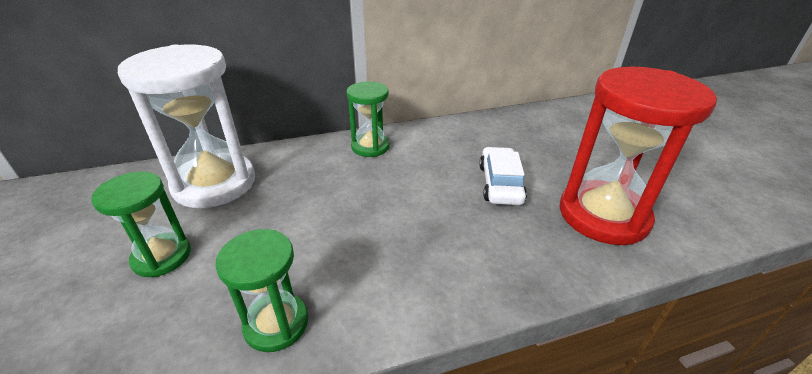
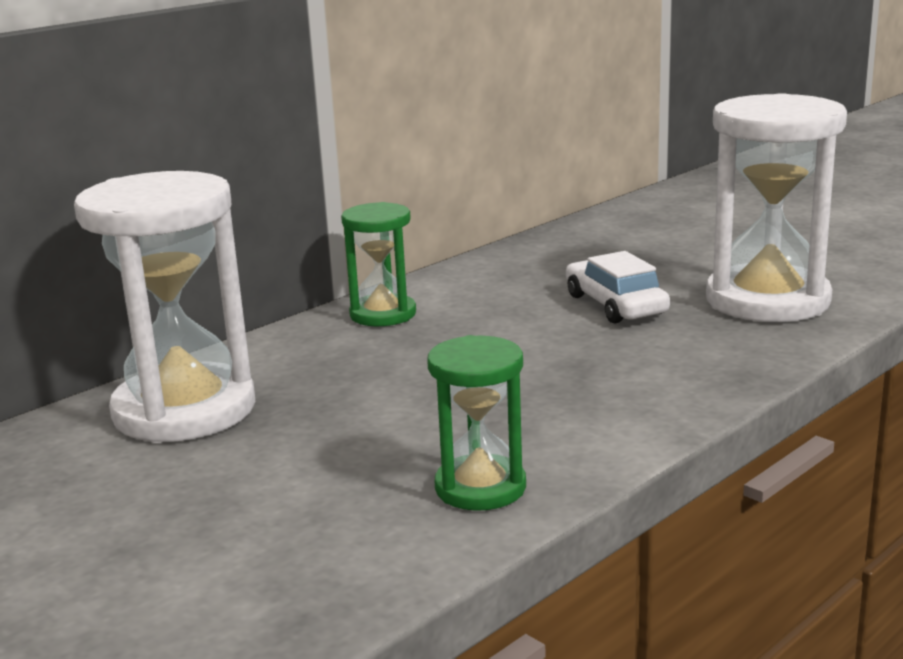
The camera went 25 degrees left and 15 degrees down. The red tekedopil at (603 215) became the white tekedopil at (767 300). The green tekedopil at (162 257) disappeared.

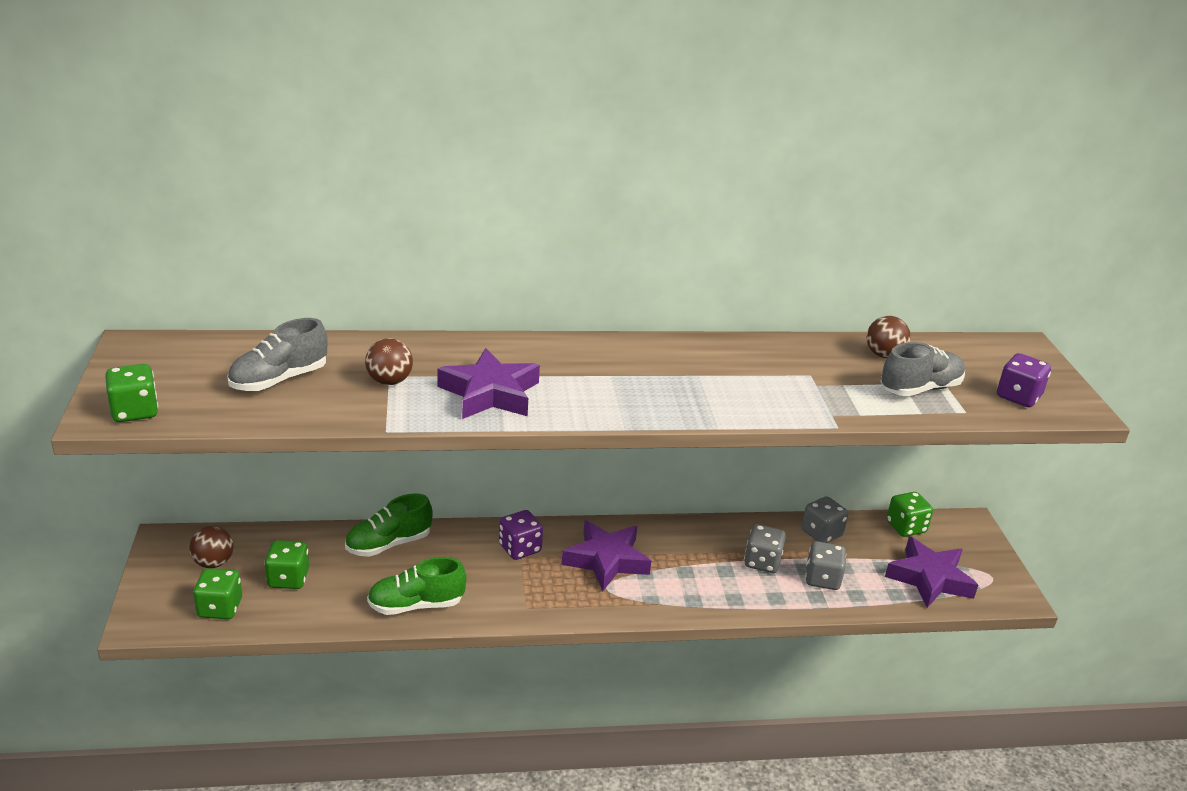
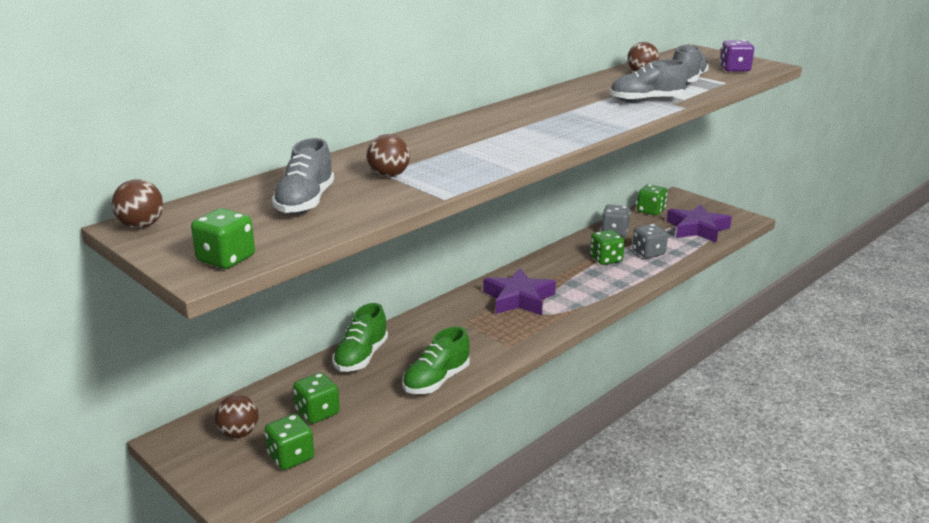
The camera went 35 degrees left and 5 degrees down. The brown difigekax at (141 226) appeared. The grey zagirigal at (762 562) became the green zagirigal at (606 259). The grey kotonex at (646 101) appeared. The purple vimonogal at (490 393) disappeared. The purple zagirigal at (520 548) disappeared.

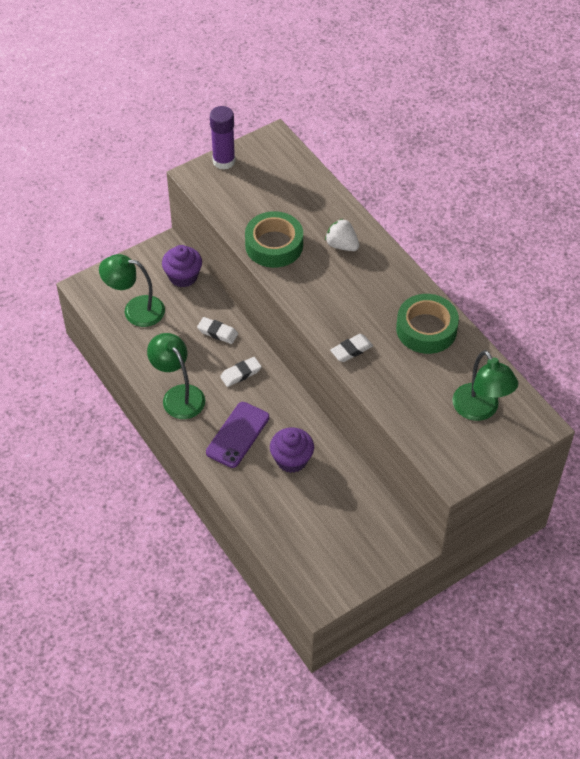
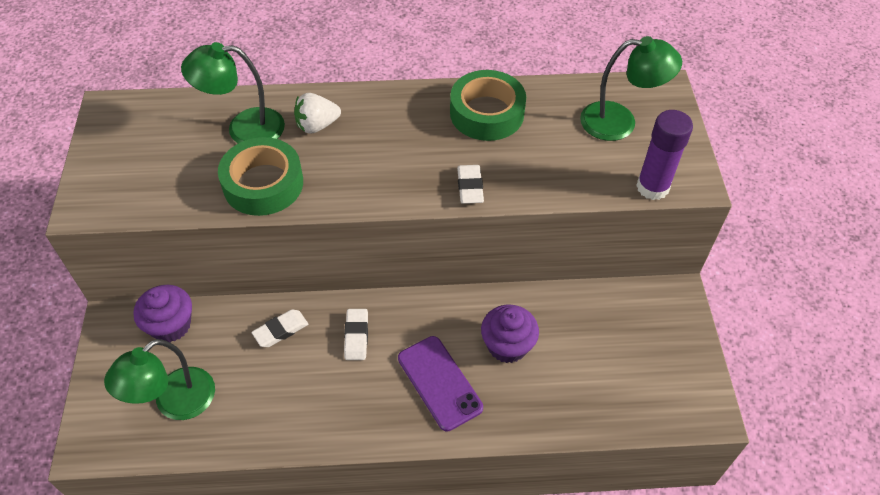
The camera went 60 degrees left and 0 degrees up. The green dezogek moved from (178 395) to (244 128). The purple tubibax moved from (224 161) to (652 187).

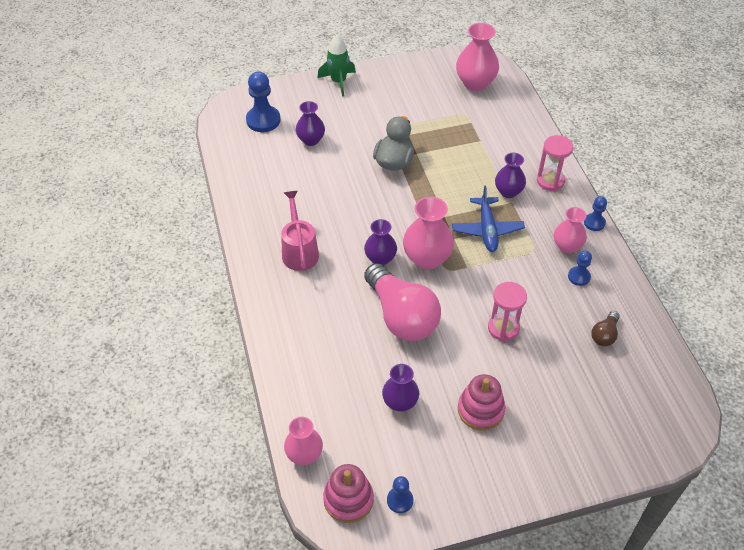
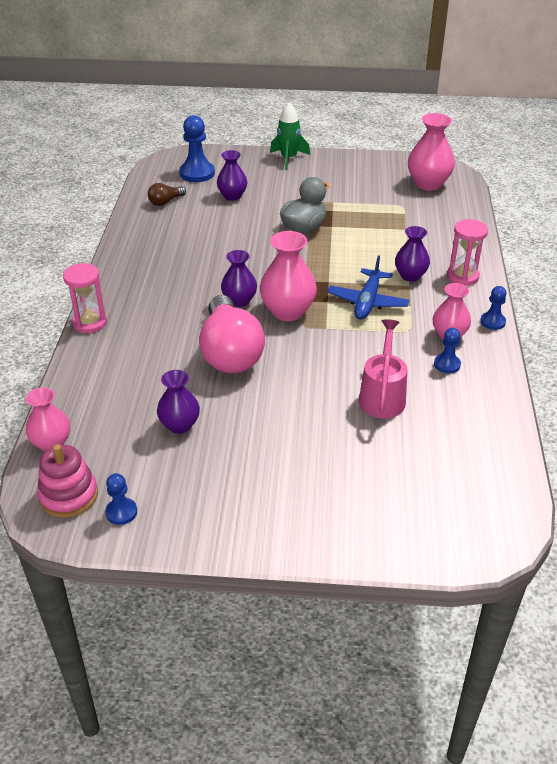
The camera went 20 degrees right and 10 degrees down. The pink tekedopil moved from (503 328) to (90 323). The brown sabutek moved from (604 335) to (165 202). The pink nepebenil moved from (299 251) to (382 396). The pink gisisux at (480 410) disappeared.

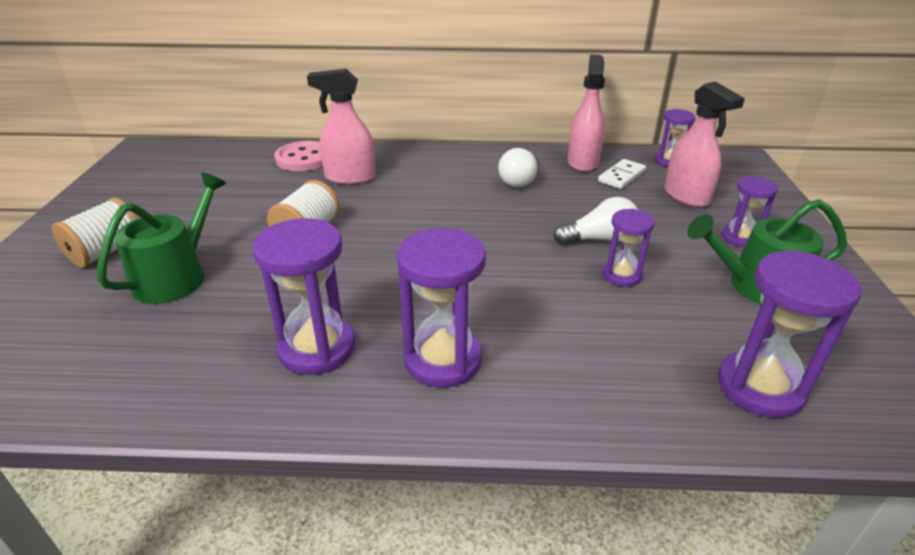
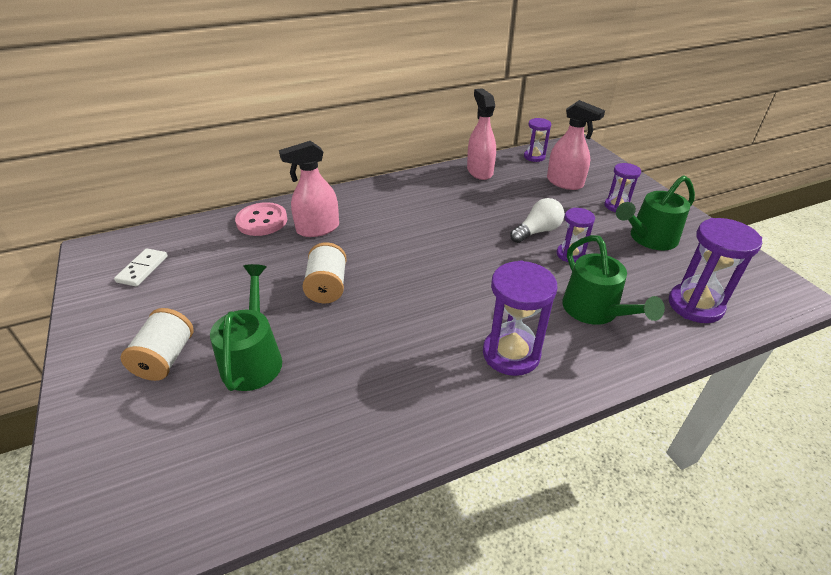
The camera went 25 degrees left and 5 degrees up. The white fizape moved from (621 176) to (142 269). The green nepebenil at (595 311) appeared. The purple tekedopil at (317 348) disappeared. The white sabutek at (519 180) disappeared.

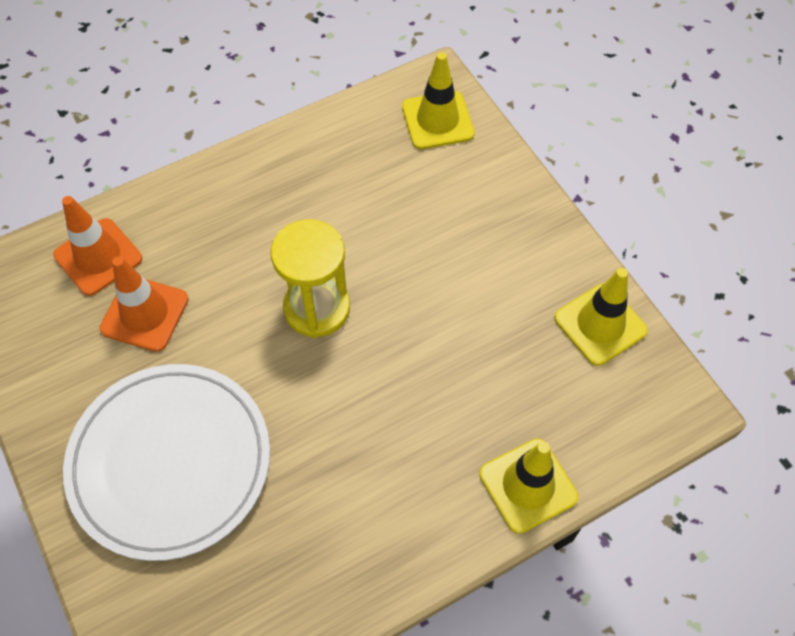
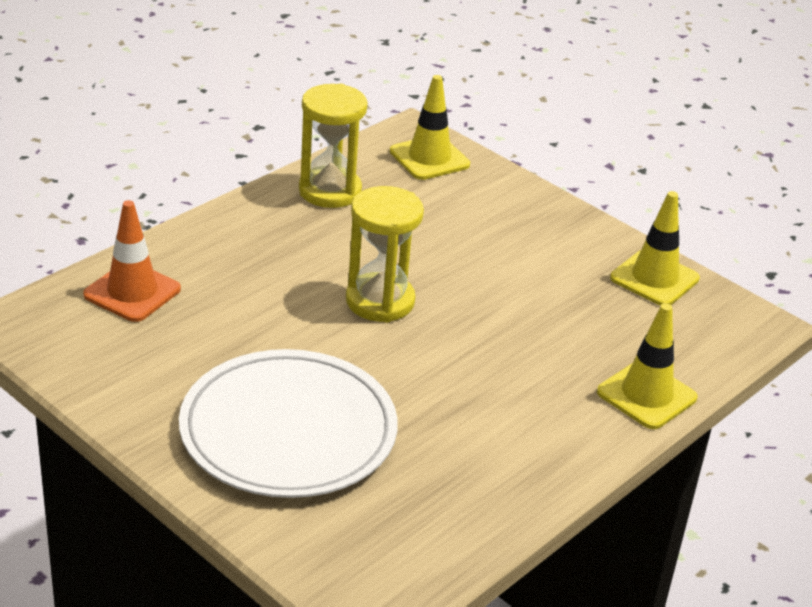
The camera went 20 degrees left and 25 degrees down. The yellow tekedopil at (330 191) appeared. The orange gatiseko at (145 314) disappeared.

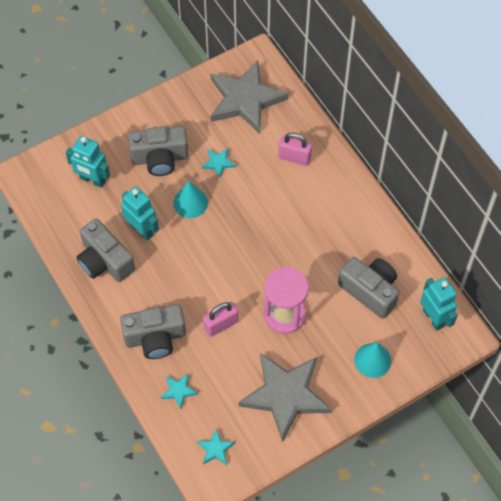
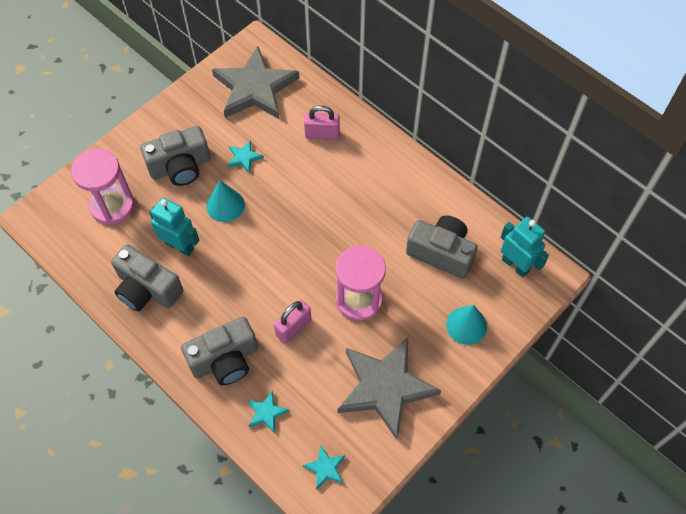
The camera went 15 degrees left and 0 degrees up. The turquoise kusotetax at (92 180) was replaced by the pink tekedopil at (112 206).

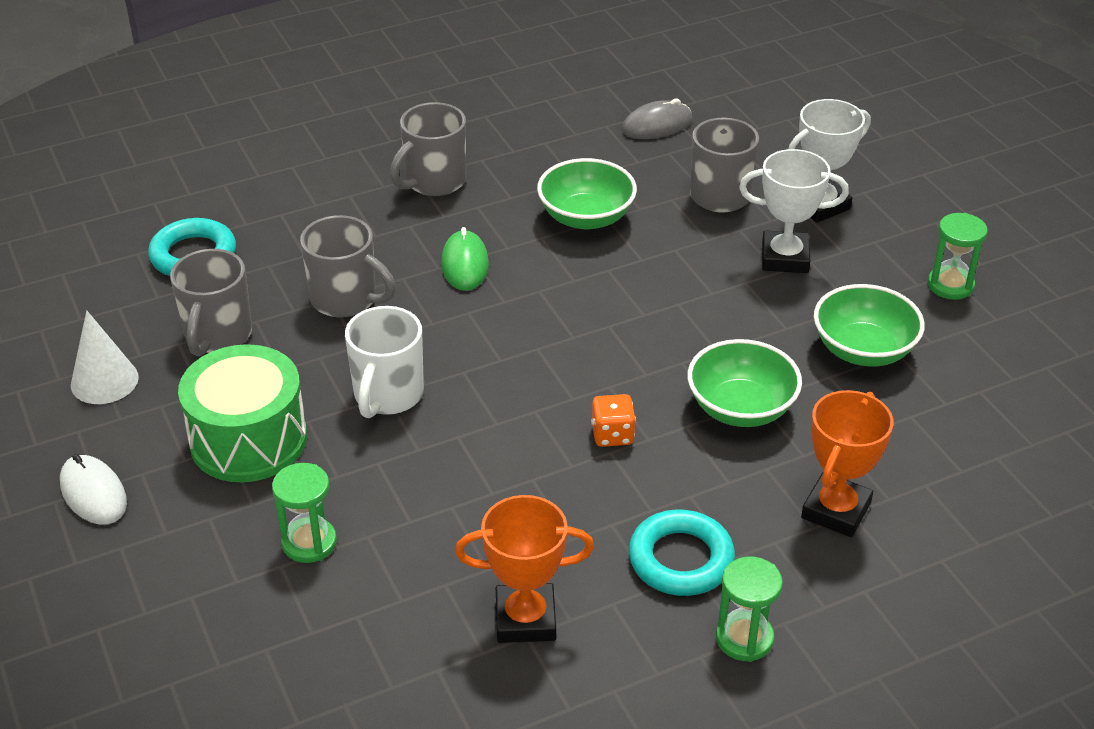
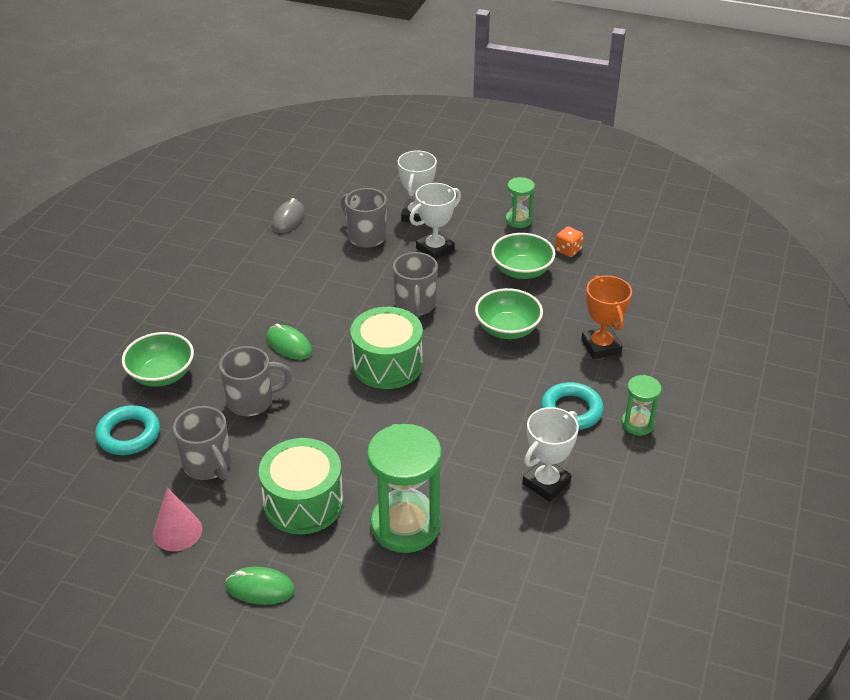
The camera went 45 degrees left and 0 degrees up. The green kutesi moved from (586 217) to (162 375). The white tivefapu at (104 381) became the pink tivefapu at (177 531). The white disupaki at (93 493) became the green disupaki at (260 588). The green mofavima at (387 364) appeared. The green tekedopil at (309 542) changed to 1.95 times the size. The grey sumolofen moved from (434 182) to (415 305). The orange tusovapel at (525 619) became the white tusovapel at (546 483). The orange zagirigal moved from (612 435) to (568 250). The white sumolofen at (388 396) disappeared.

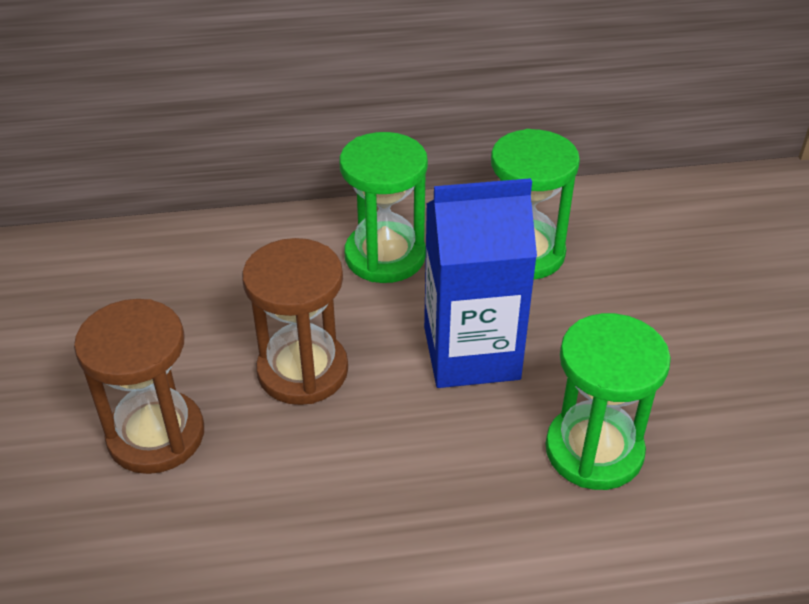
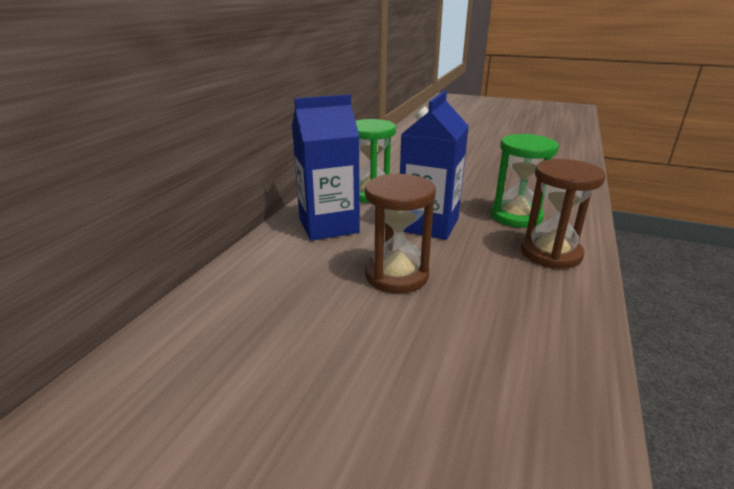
The camera went 60 degrees left and 15 degrees down. The green tekedopil at (385 256) was replaced by the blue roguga at (328 226). The brown tekedopil moved from (156 435) to (550 253).

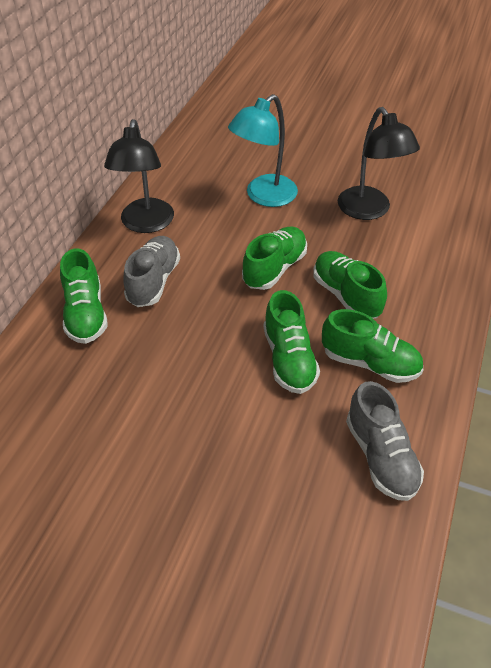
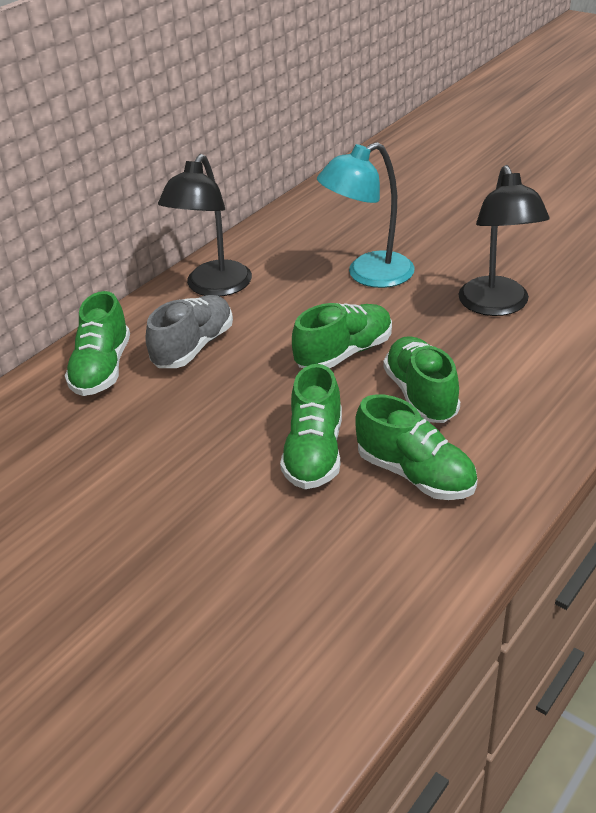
The camera went 20 degrees right and 10 degrees down. The grey kotonex at (380 456) disappeared.

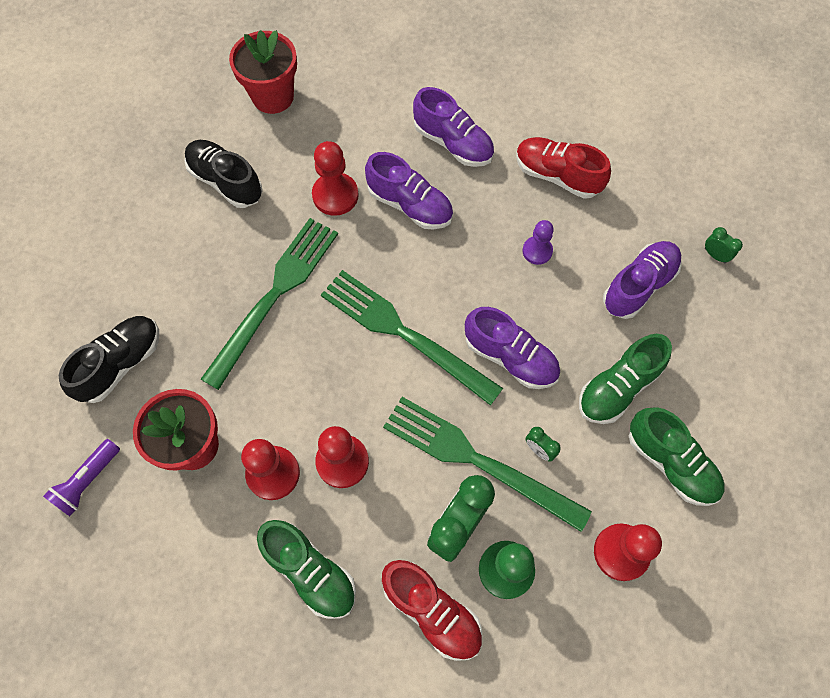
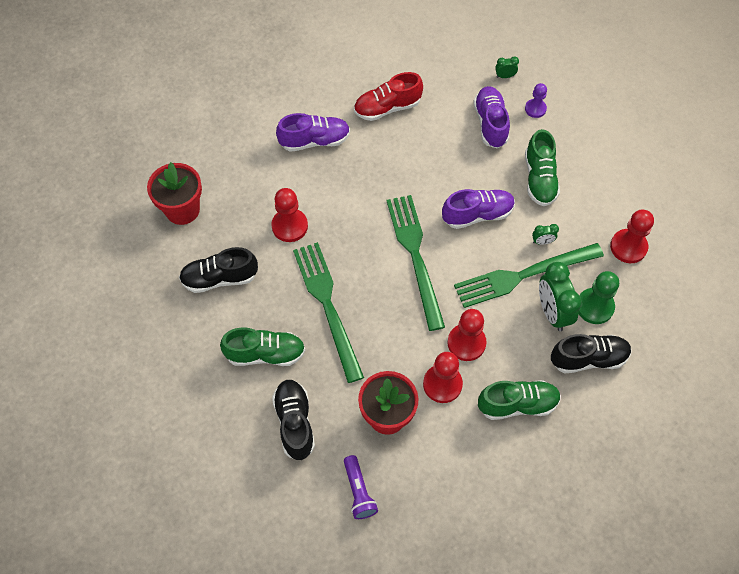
The camera went 50 degrees left and 5 degrees down. The green kotonex moved from (670 463) to (265 354). The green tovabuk at (404 333) turned 90 degrees clockwise. The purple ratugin moved from (537 251) to (535 109). The red kotonex at (432 611) became the black kotonex at (588 358). The purple kotonex at (410 205) disappeared.

